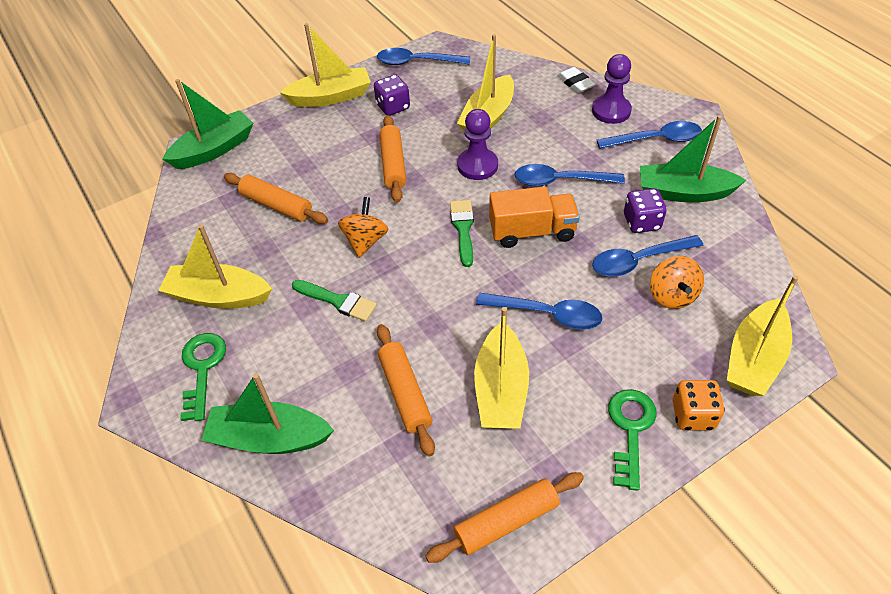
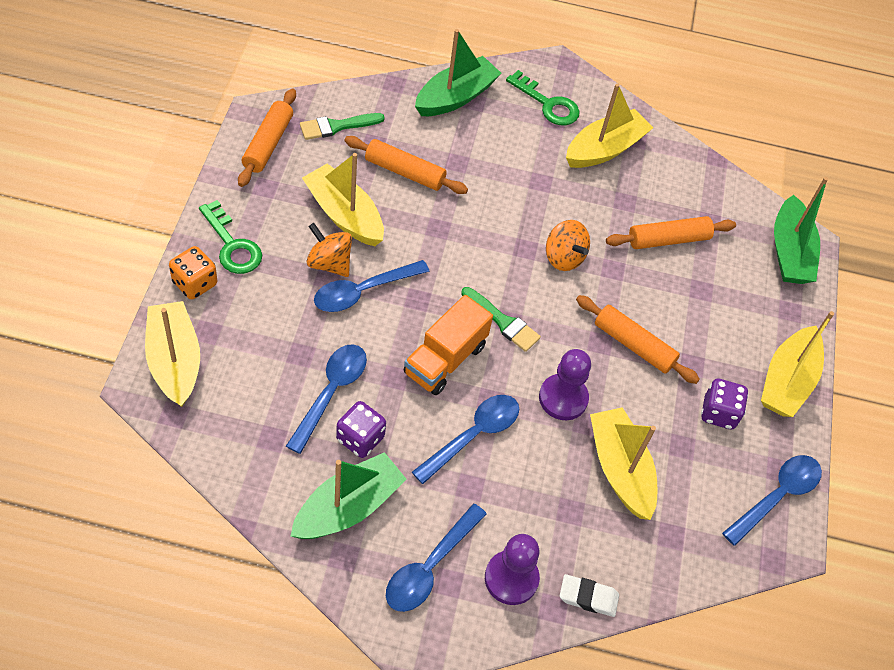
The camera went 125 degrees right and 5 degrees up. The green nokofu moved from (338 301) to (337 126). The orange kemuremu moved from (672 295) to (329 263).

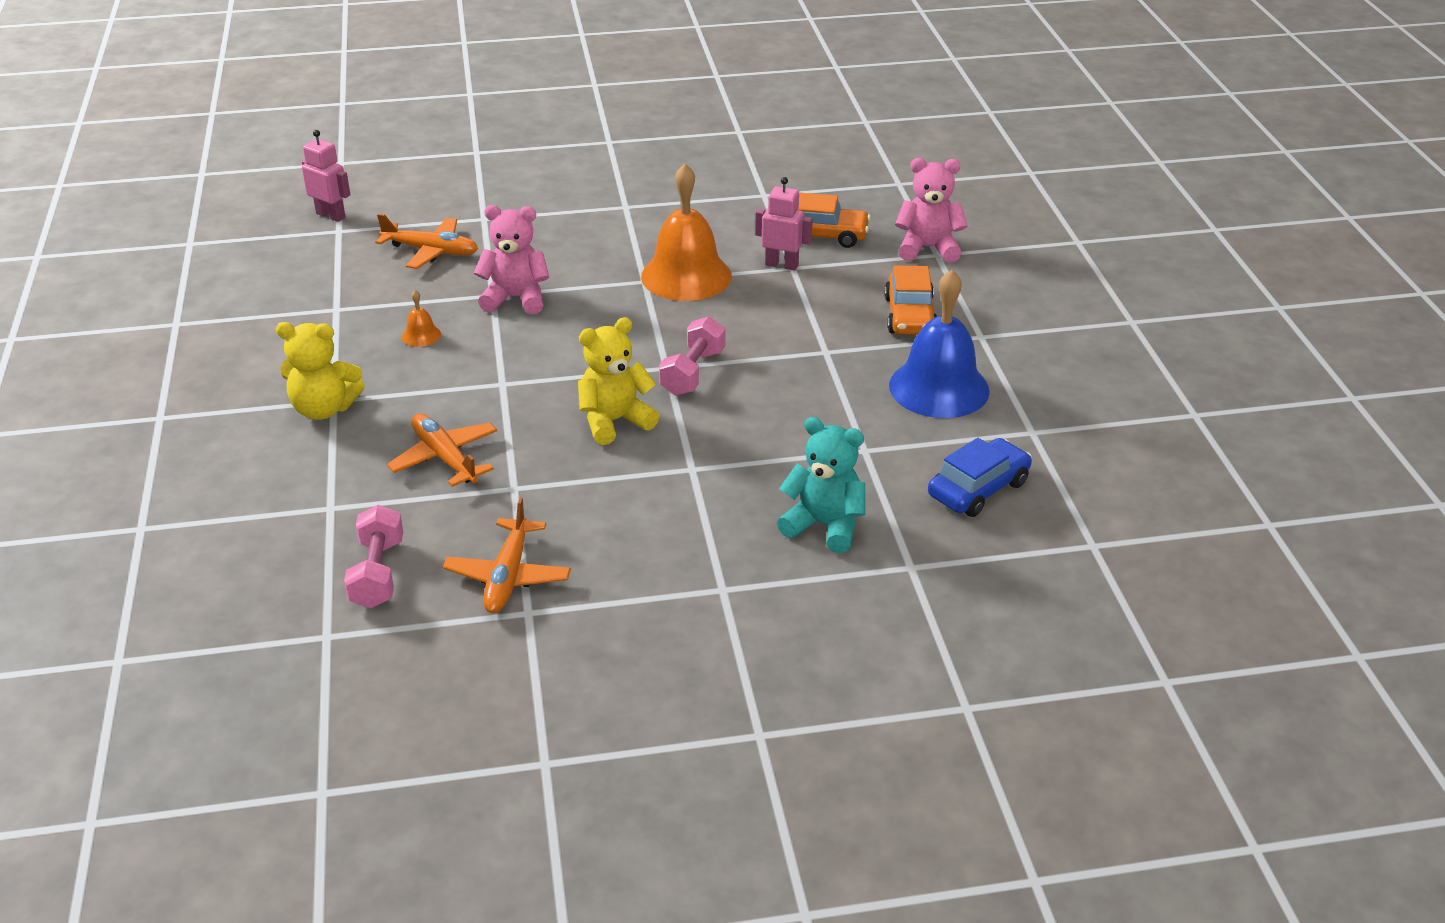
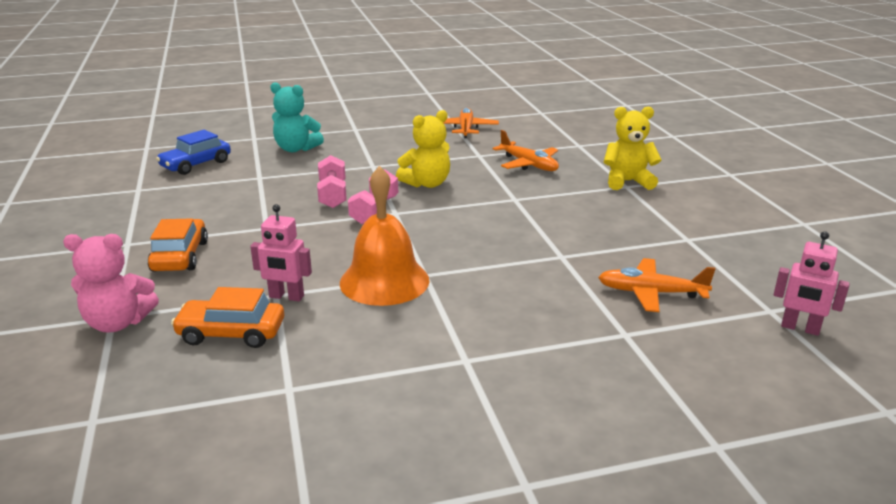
The camera went 175 degrees right and 10 degrees down. The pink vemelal moved from (377 573) to (333 195). The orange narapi at (421 335) disappeared. The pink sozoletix at (516 298) disappeared. The blue narapi at (939 388) disappeared.

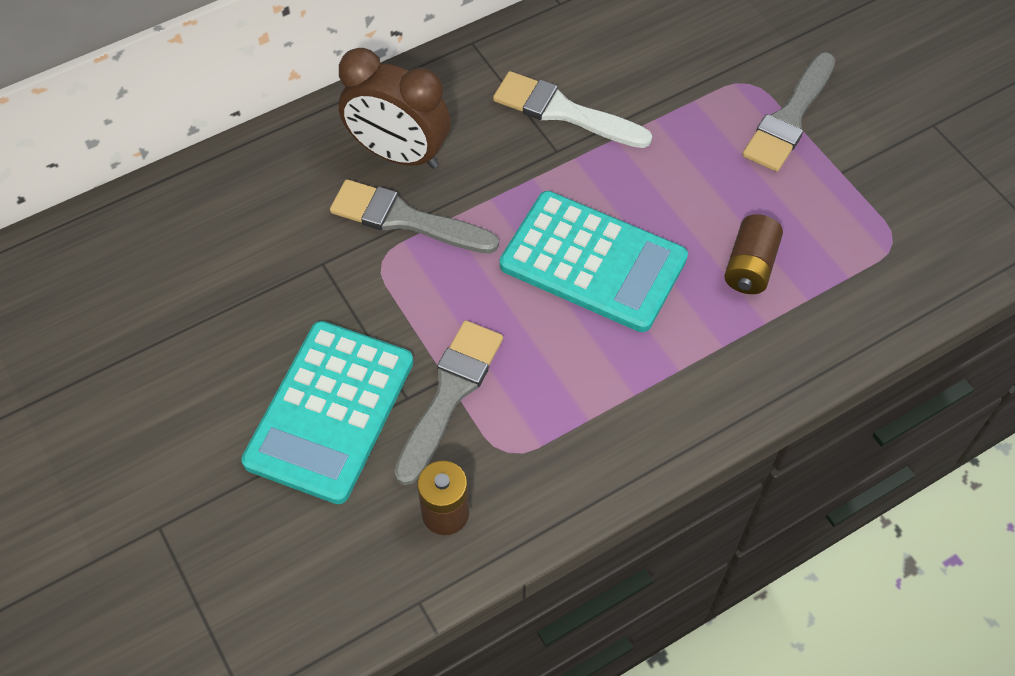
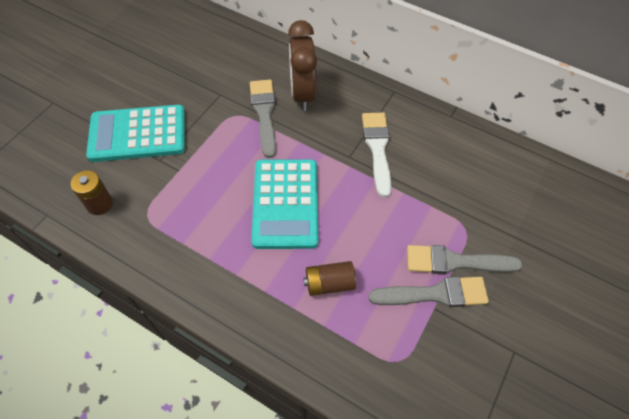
The camera went 60 degrees right and 0 degrees up. The grey nokofu moved from (450 394) to (434 294).

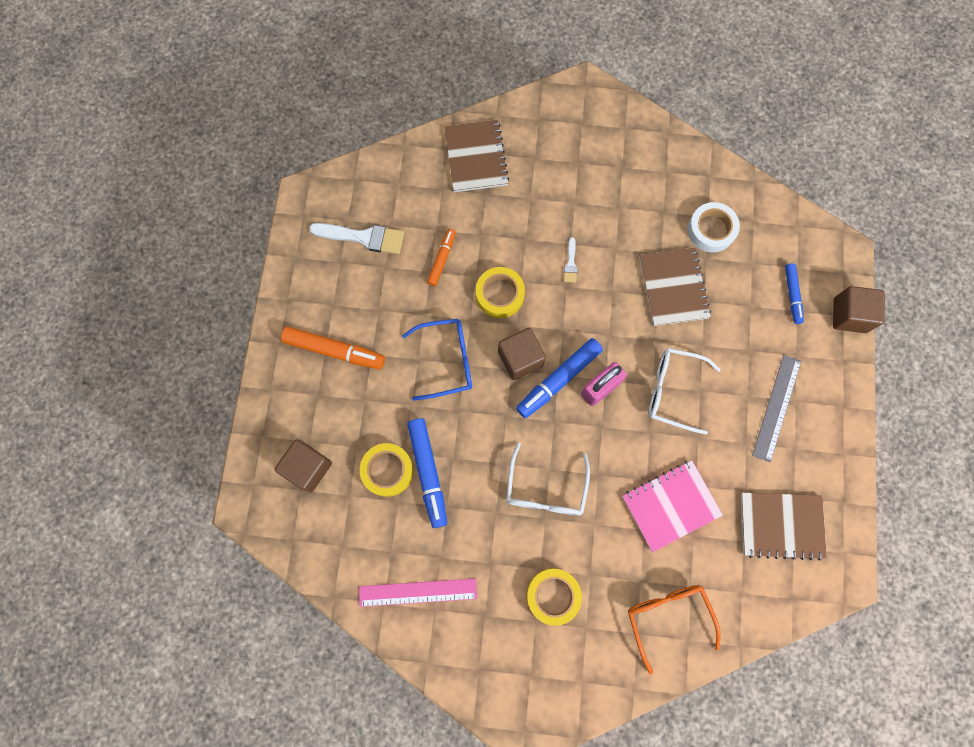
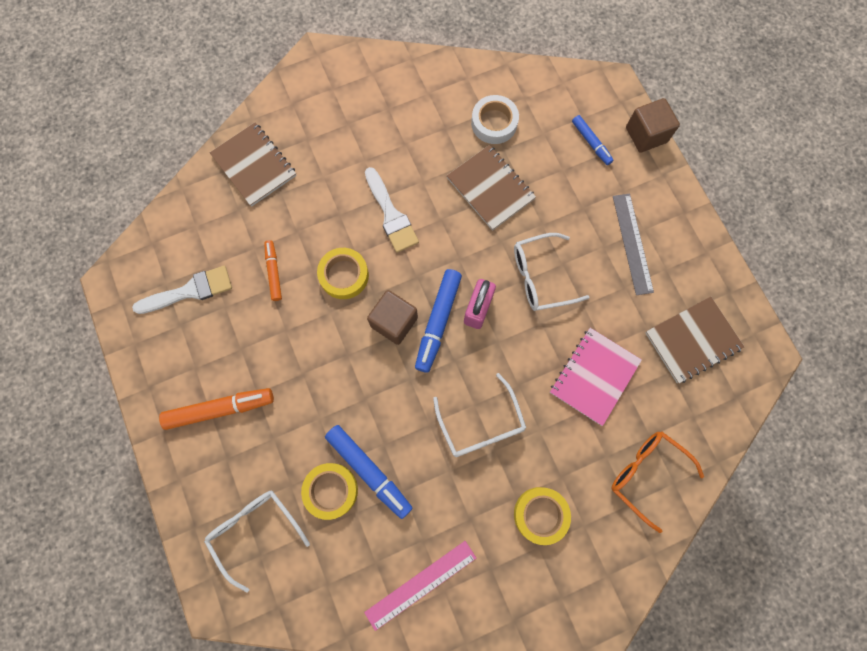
The camera went 30 degrees left and 0 degrees up. The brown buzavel at (308 468) was replaced by the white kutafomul at (255 531). The white nokofu at (570 263) changed to 1.99 times the size. The blue kutafomul at (446 361) disappeared.

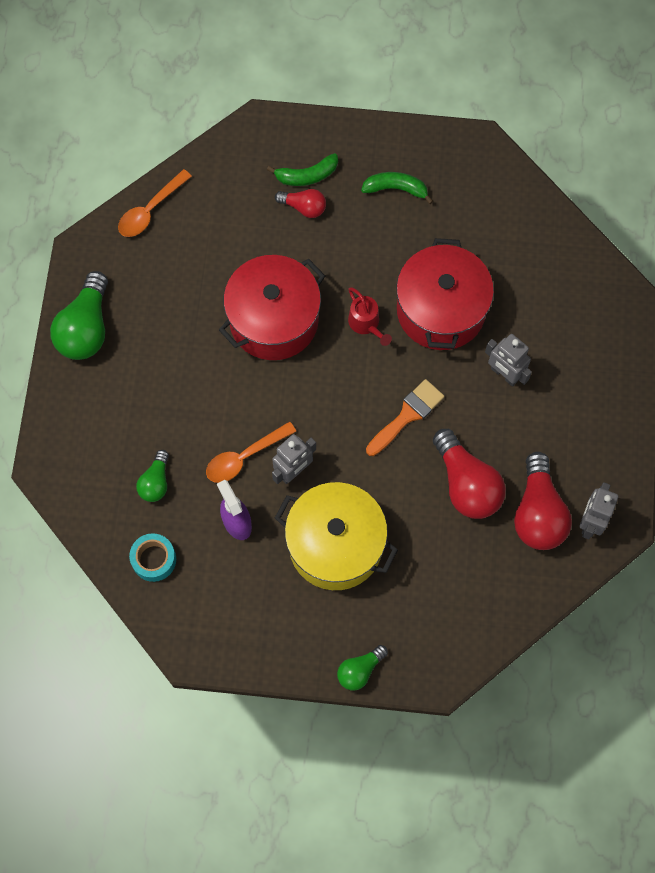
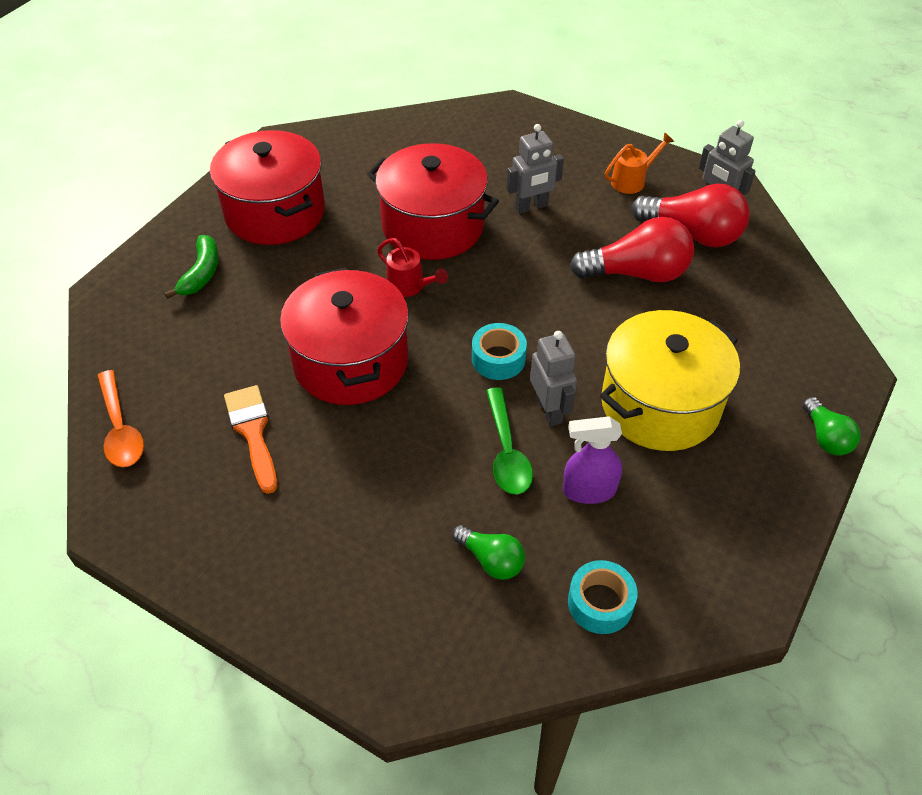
The camera went 65 degrees left and 20 degrees down. The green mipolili at (396 189) was replaced by the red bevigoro at (275 212). The orange nokofu moved from (407 415) to (253 432). The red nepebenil at (366 324) turned 45 degrees clockwise. The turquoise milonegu at (498 359) appeared. The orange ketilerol at (245 457) became the green ketilerol at (506 451). The orange nepebenil at (632 180) appeared. The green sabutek at (86 328) disappeared. The red sabutek at (304 207) disappeared.

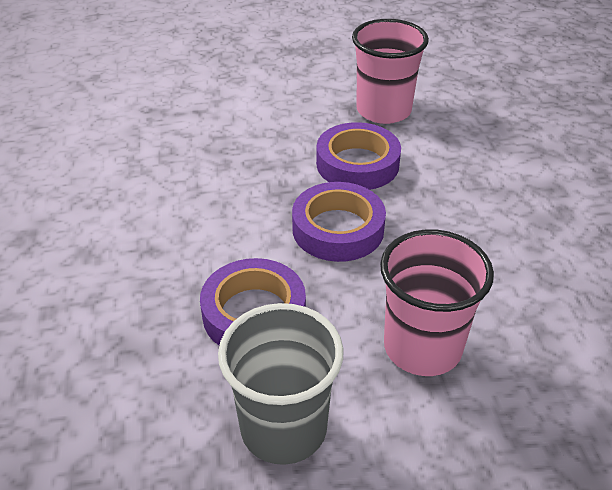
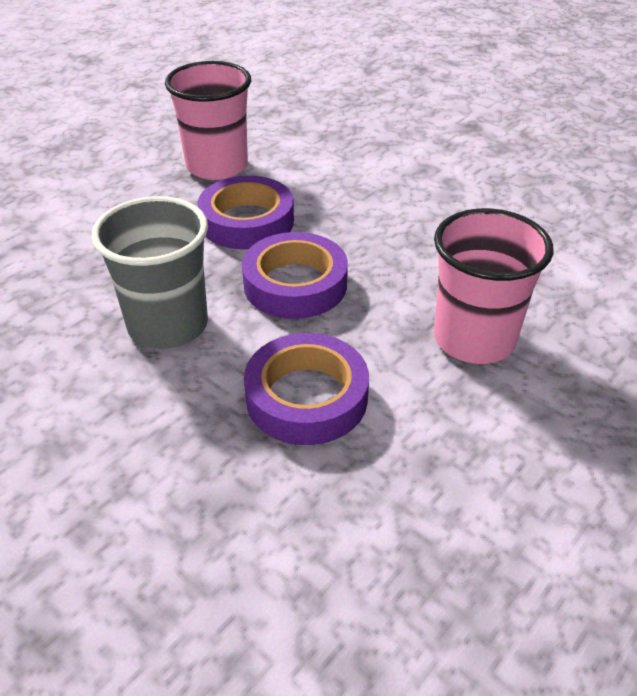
The camera went 40 degrees left and 0 degrees up. The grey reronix moved from (283 428) to (168 325).

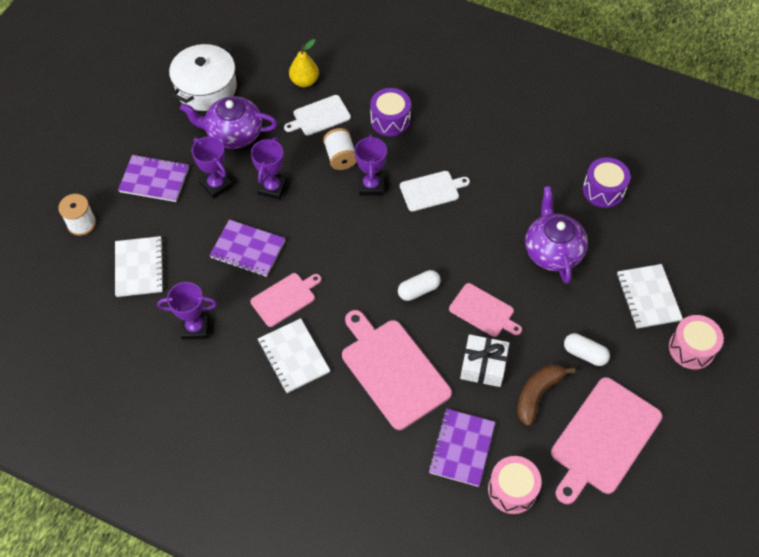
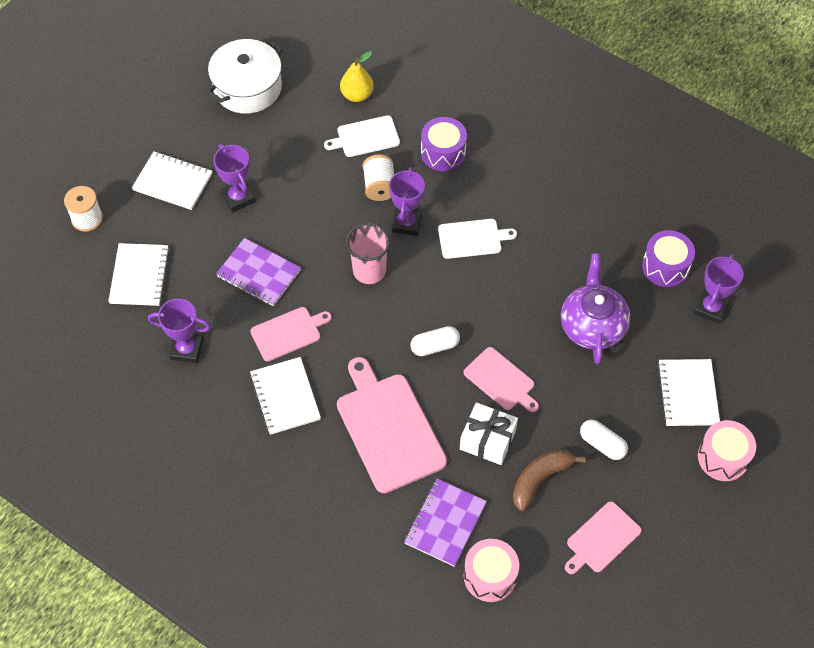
The camera went 10 degrees right and 0 degrees up. The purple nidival at (154 179) became the white nidival at (173 182). The pink reronix at (369 271) appeared. The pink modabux at (603 439) changed to 0.57 times the size. The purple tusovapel moved from (272 188) to (710 308). The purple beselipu at (233 133) disappeared.

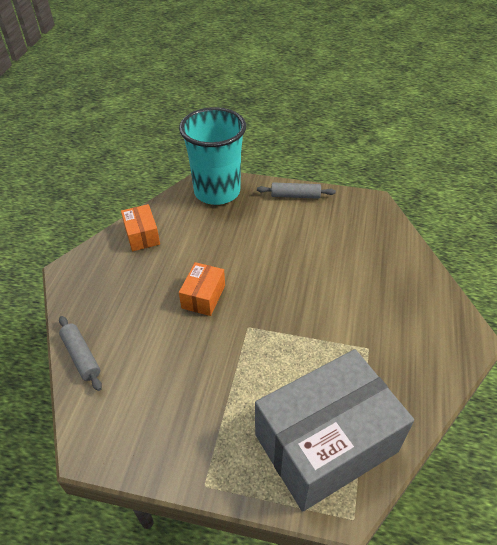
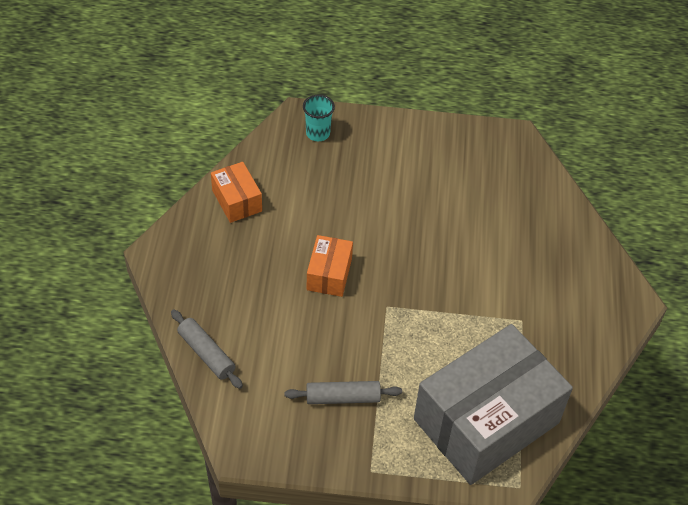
The camera went 10 degrees left and 5 degrees up. The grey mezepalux moved from (295 196) to (343 398). The turquoise reronix at (217 192) changed to 0.41 times the size.

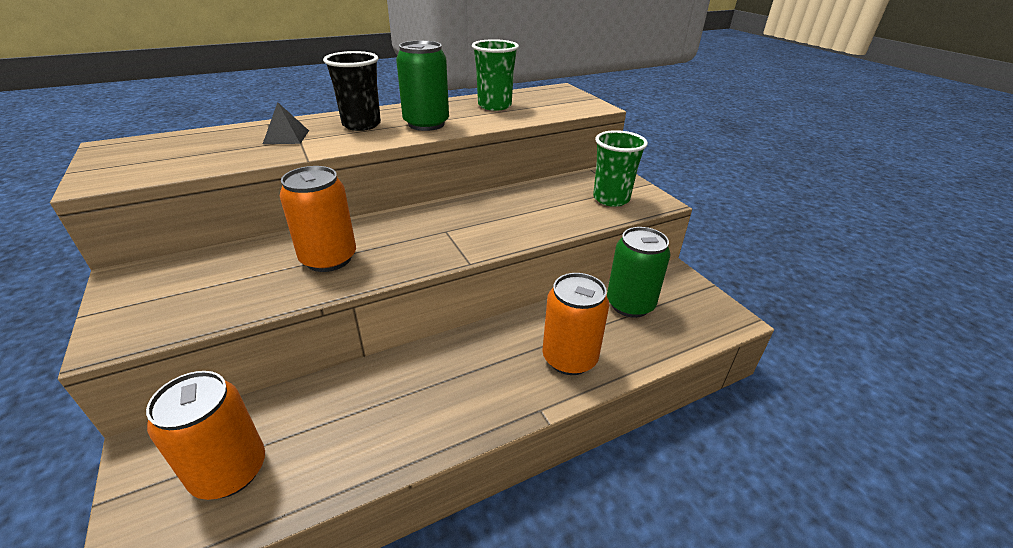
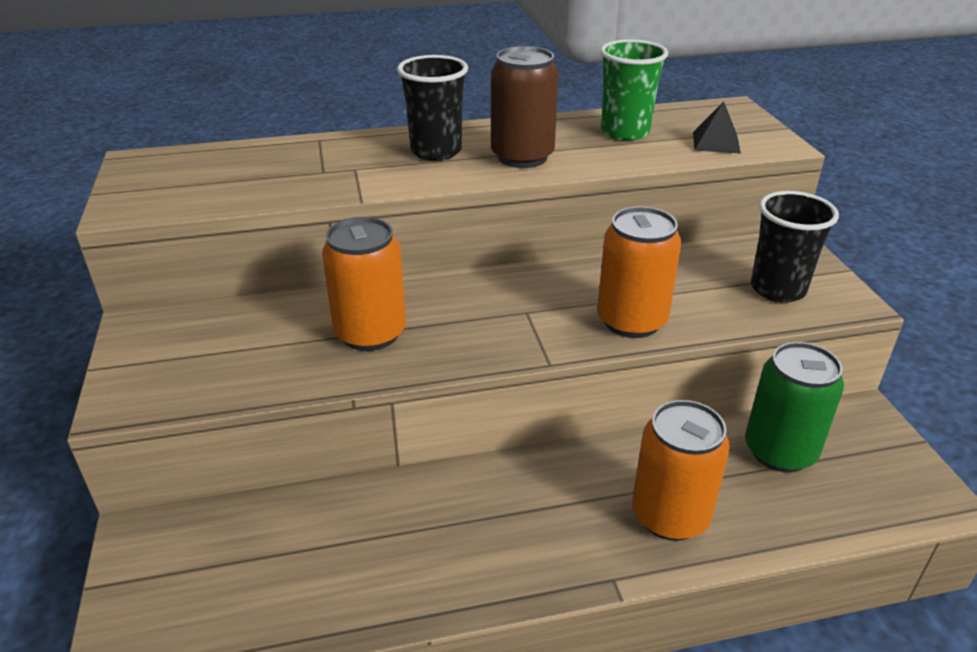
The camera went 15 degrees right and 0 degrees up. The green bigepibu at (426 124) became the brown bigepibu at (522 157). The orange bigepibu moved from (229 471) to (631 321). The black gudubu moved from (286 137) to (716 142). The green reronix at (611 199) became the black reronix at (777 289).

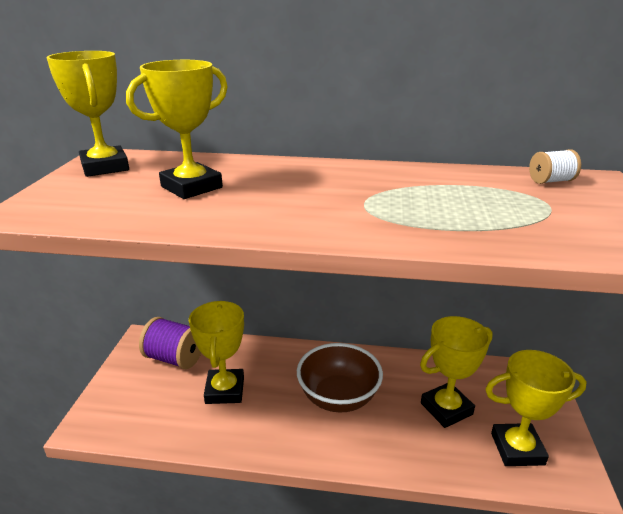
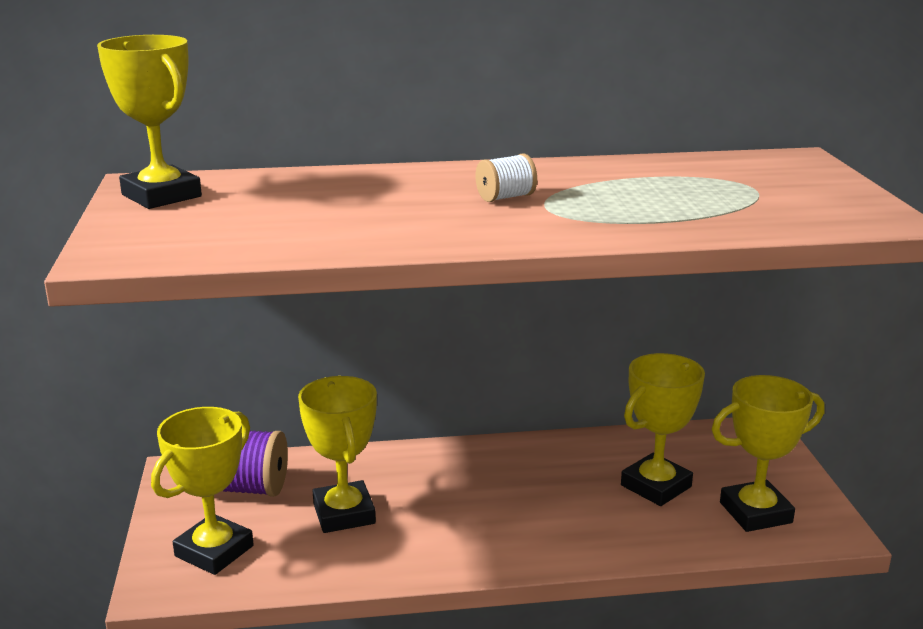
The camera went 15 degrees left and 5 degrees down. The yellow tusovapel moved from (191 187) to (214 551). The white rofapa moved from (550 181) to (505 197). The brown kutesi at (338 397) disappeared.

